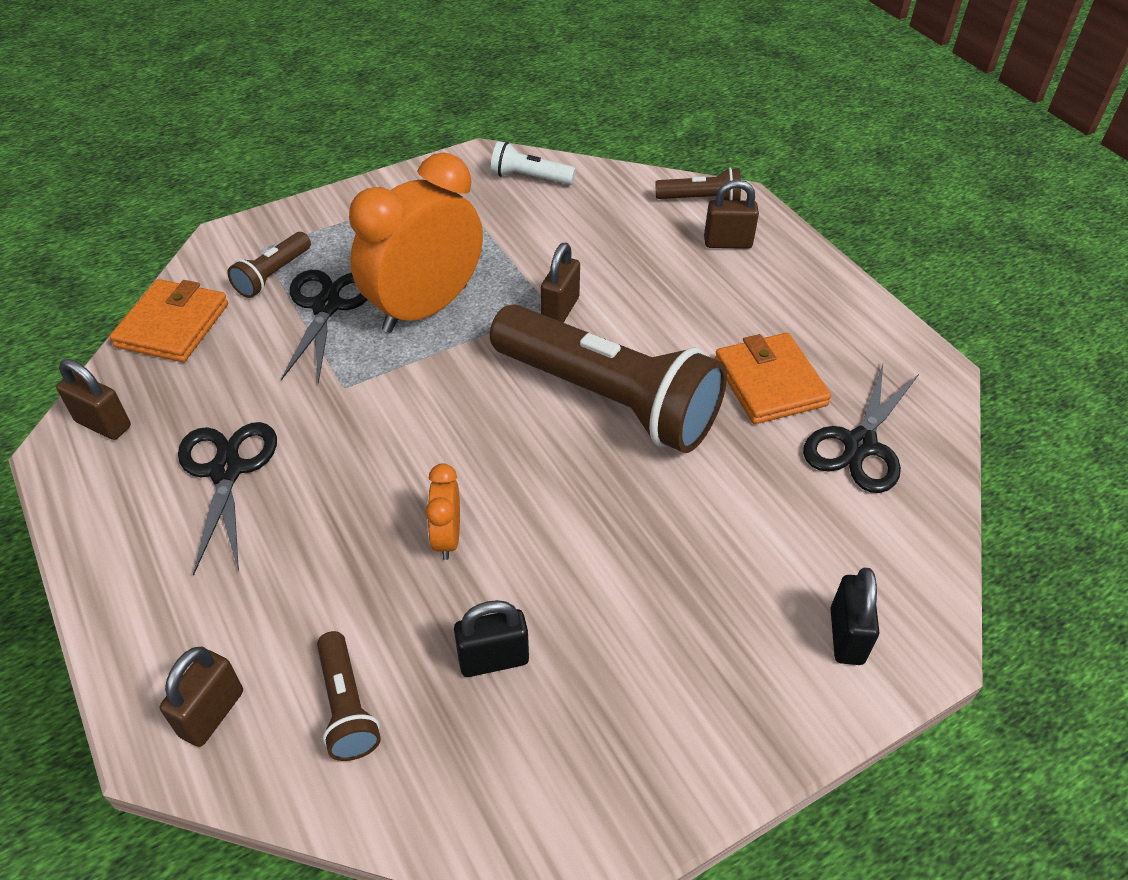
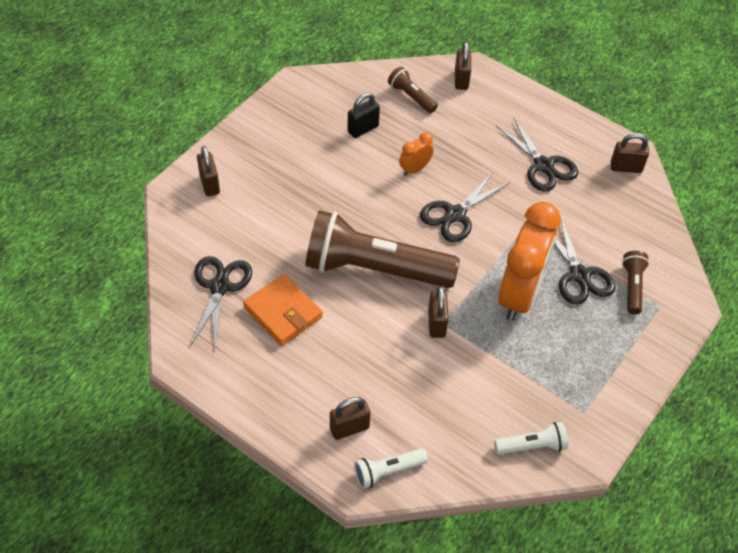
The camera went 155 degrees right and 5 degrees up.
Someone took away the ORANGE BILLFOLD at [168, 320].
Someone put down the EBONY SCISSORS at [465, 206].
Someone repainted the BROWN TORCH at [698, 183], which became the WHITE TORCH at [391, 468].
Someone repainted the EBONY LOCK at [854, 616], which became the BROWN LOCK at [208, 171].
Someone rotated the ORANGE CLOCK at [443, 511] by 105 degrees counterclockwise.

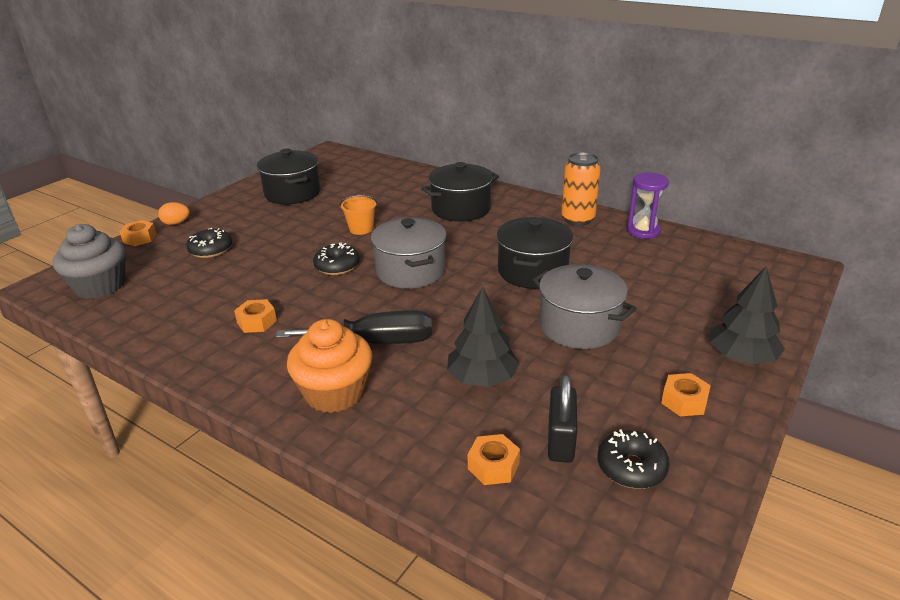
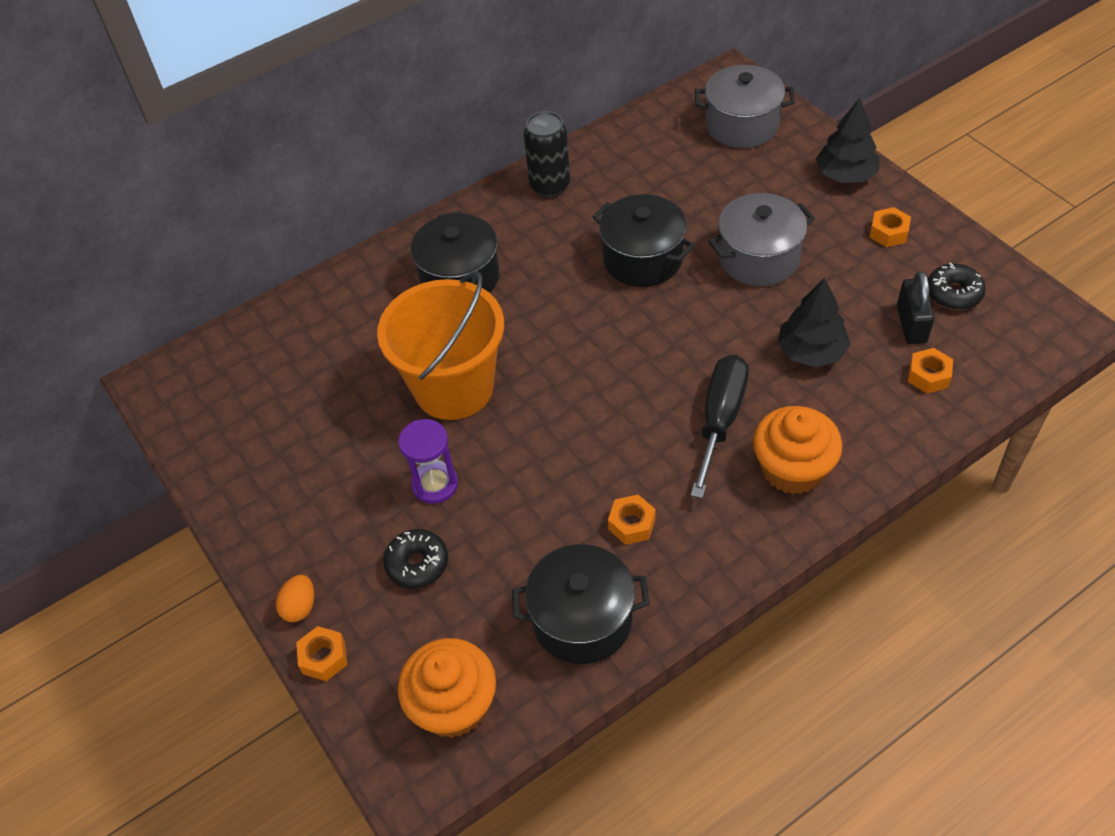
The camera went 65 degrees left and 20 degrees up.
Someone took away the EBONY DOUGHNUT at [336, 259].
Someone carried the EBONY STOCKPOT from [289, 176] to [581, 604].
Someone carried the GREY STOCKPOT from [408, 253] to [745, 106].
Someone carried the ROYAL PURPLE SANDGLASS from [648, 206] to [428, 461].
Someone repainted the GREY FAIRY CAKE at [89, 261], which became the ORANGE FAIRY CAKE at [447, 688].
Someone repainted the ORANGE TIN at [581, 189], which became the EBONY TIN at [547, 154].
Someone rotated the EBONY LOCK at [562, 419] by 60 degrees clockwise.
Someone scaled the ORANGE PAIL at [359, 215] by 2.43.

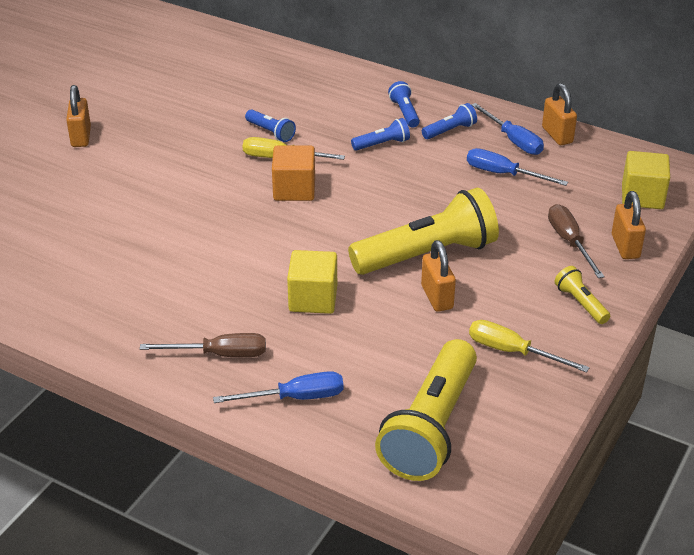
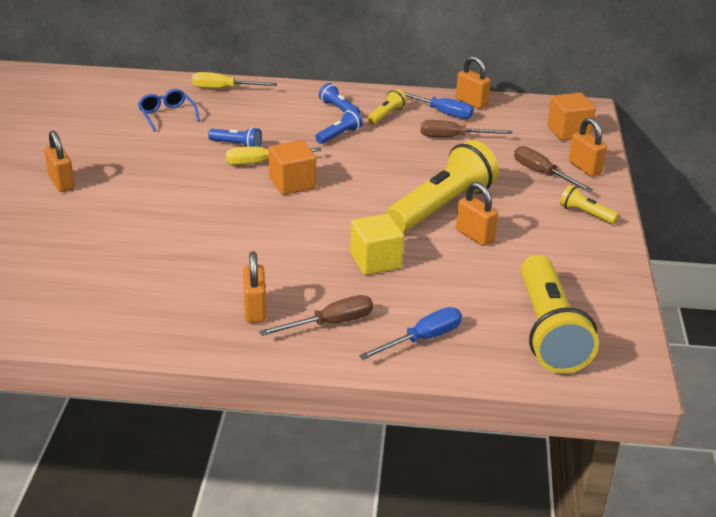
The camera went 25 degrees left and 5 degrees down.
Someone put down the BLUE SPECTACLES at [169, 110].
Someone put down the ORANGE LOCK at [254, 287].
Someone carried the BRIGHT YELLOW SCREWDRIVER from [529, 346] to [234, 80].
Someone repainted the BLUE TORCH at [449, 121], which became the BRIGHT YELLOW TORCH at [387, 107].
Someone repainted the BLUE SCREWDRIVER at [517, 167], which became the BROWN SCREWDRIVER at [466, 128].
Someone repainted the BRIGHT YELLOW BLOCK at [646, 180], which became the ORANGE BLOCK at [571, 116].

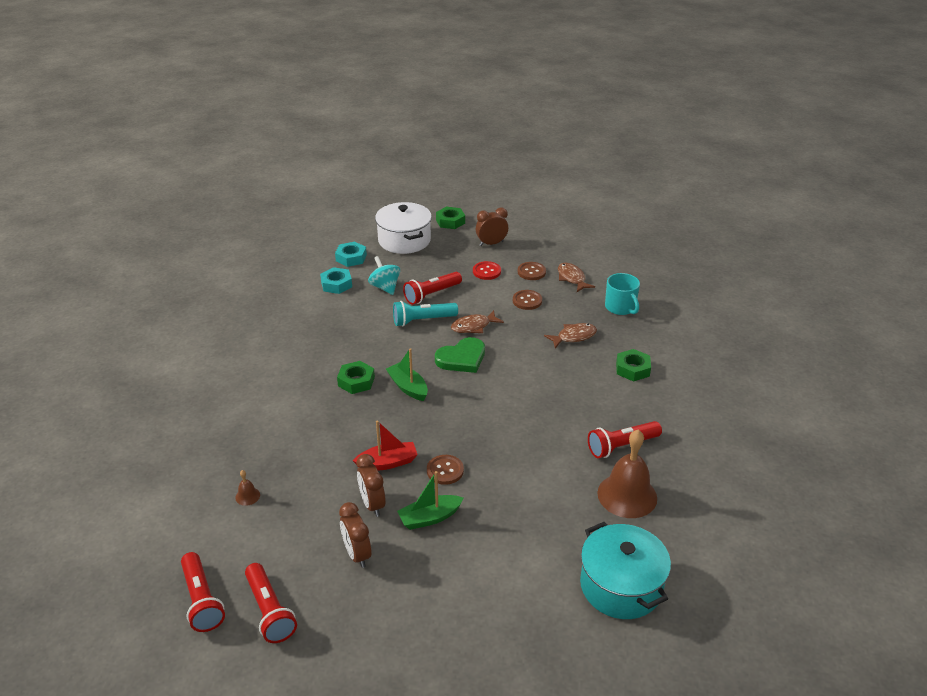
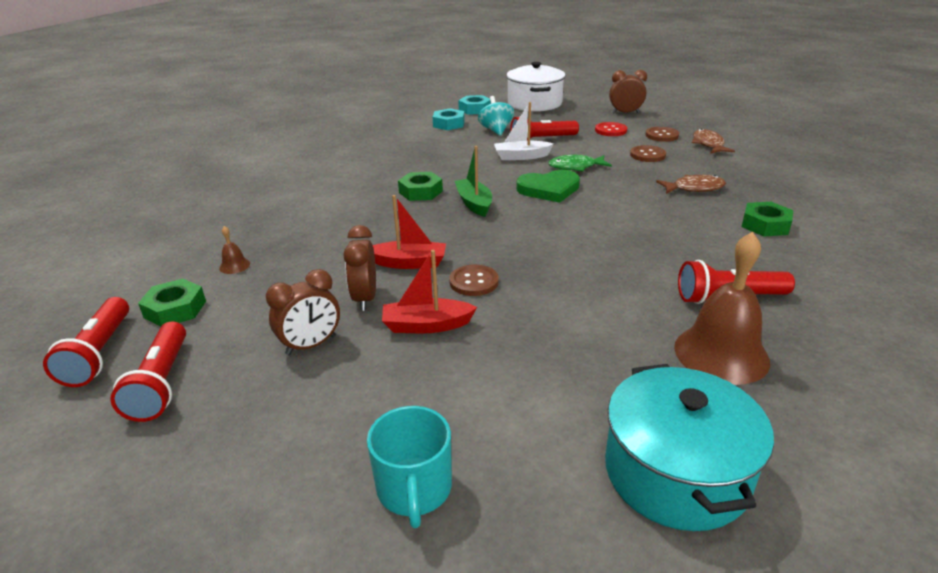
The camera went 20 degrees right and 5 degrees down.
Someone carried the GREEN NUT from [450, 218] to [172, 302].
Someone carried the TURQUOISE COFFEE MUG from [622, 294] to [409, 467].
Someone swapped the TURQUOISE TORCH at [425, 314] for the WHITE TOY BOAT at [524, 131].
Someone repainted the GREEN TOY BOAT at [430, 500], which became the RED TOY BOAT at [429, 291].
Someone repainted the BROWN FISH at [477, 321], which became the GREEN FISH at [580, 163].
Someone rotated the BROWN CLOCK at [355, 535] by 120 degrees counterclockwise.

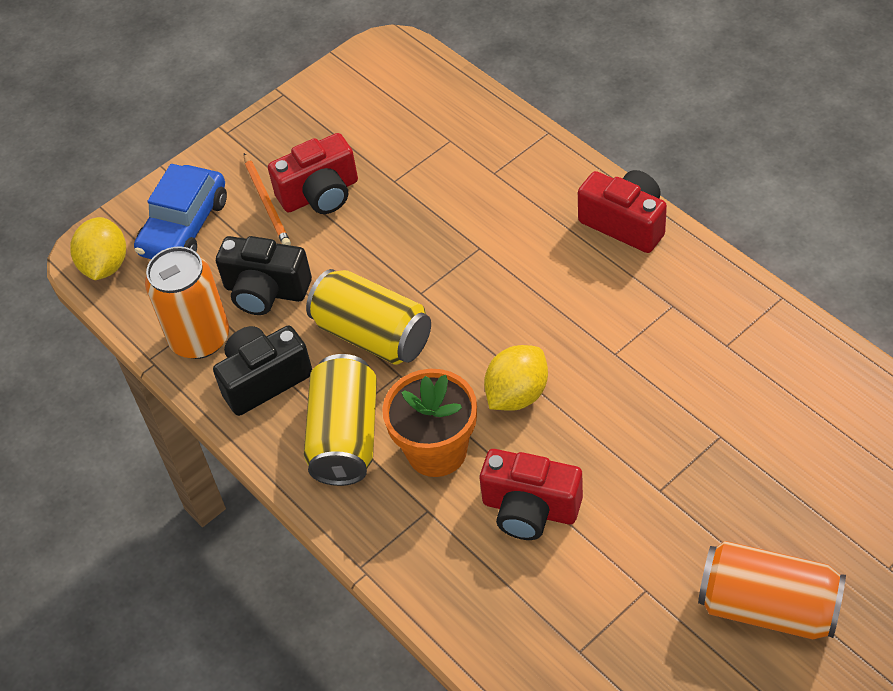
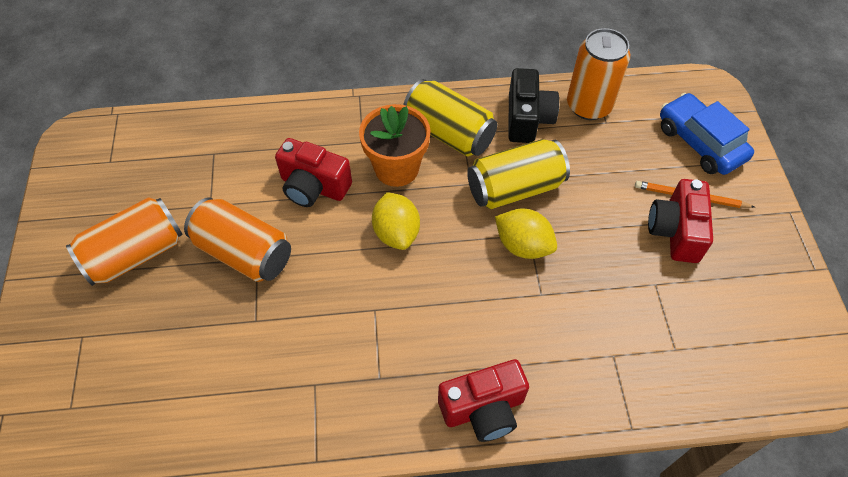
The camera went 120 degrees right and 5 degrees up.
Someone took away the EBONY PHOTO CAMERA at [264, 275].
Someone put down the ORANGE TIN at [237, 240].
Someone carried the BRIGHT YELLOW LEMON from [98, 248] to [526, 233].
Someone rotated the RED PHOTO CAMERA at [531, 494] by 120 degrees counterclockwise.

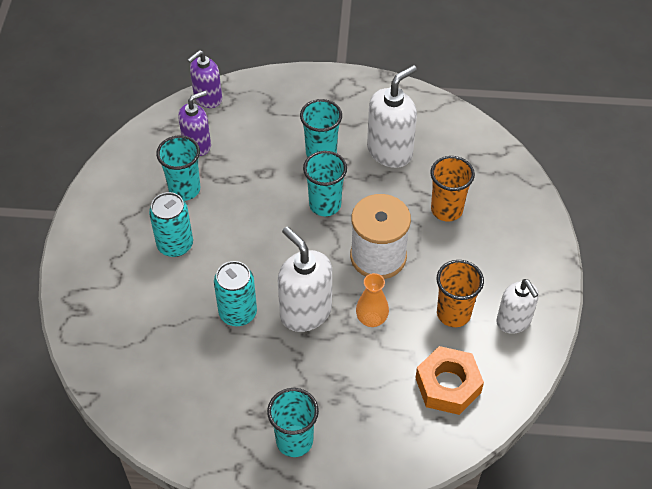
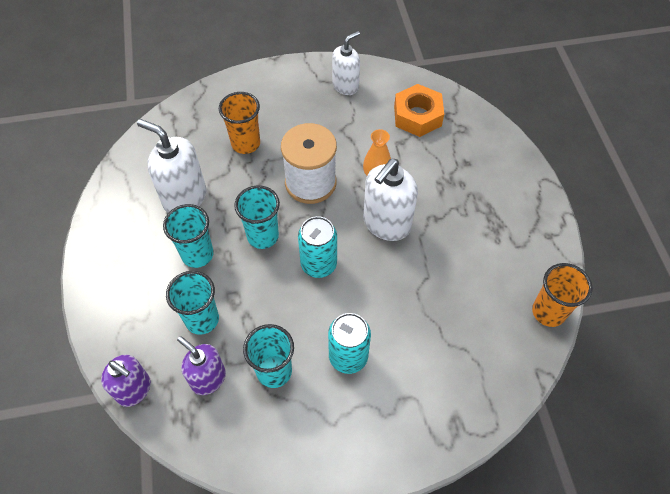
The camera went 105 degrees left and 5 degrees up.
Someone carried the TURQUOISE TIN from [235, 293] to [317, 247].
Someone carried the TURQUOISE CUP from [293, 422] to [192, 303].
Someone carried the ORANGE CUP from [460, 293] to [562, 295].

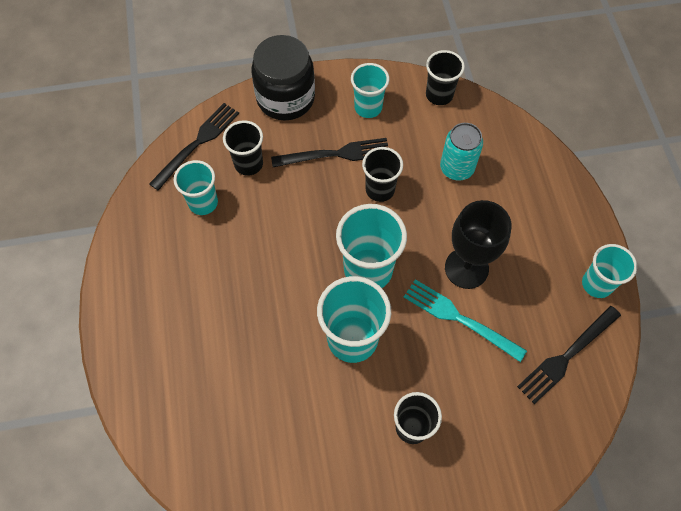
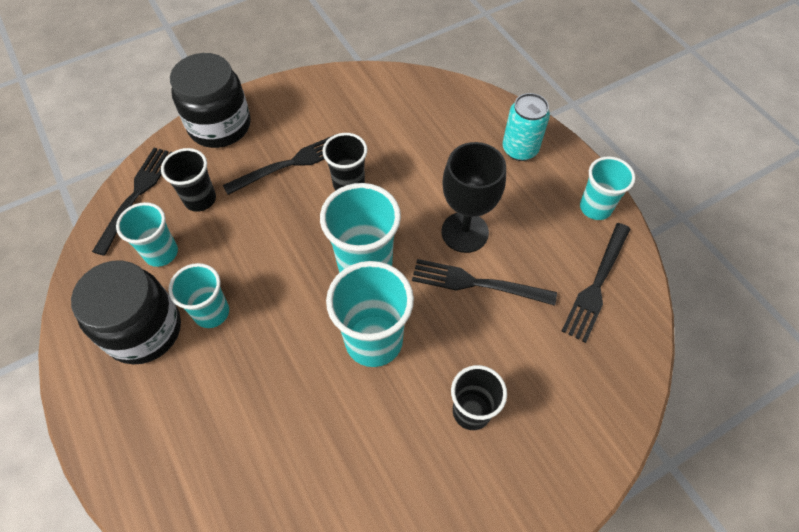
The camera went 20 degrees left and 5 degrees down.
Someone took away the EBONY CUP at [445, 77].
Someone put down the EBONY JAM JAR at [126, 312].
Someone carried the TURQUOISE CUP from [370, 90] to [198, 295].
Someone carried the TURQUOISE TIN from [461, 152] to [526, 127].
Someone repainted the TURQUOISE DINNER FORK at [465, 320], which became the EBONY DINNER FORK at [484, 282].

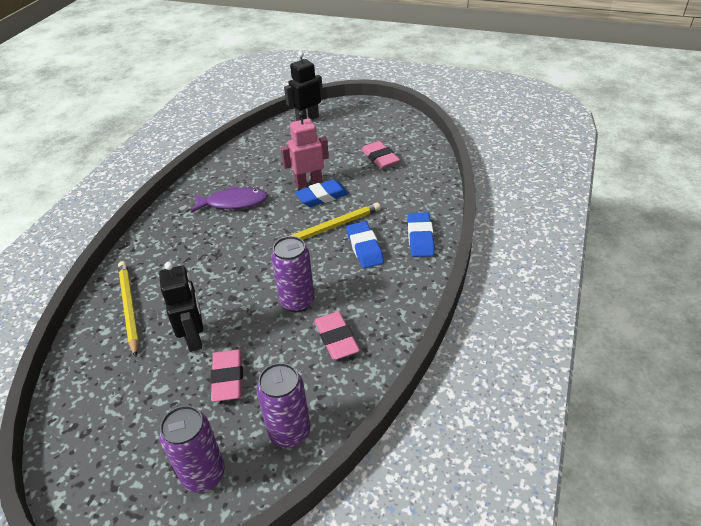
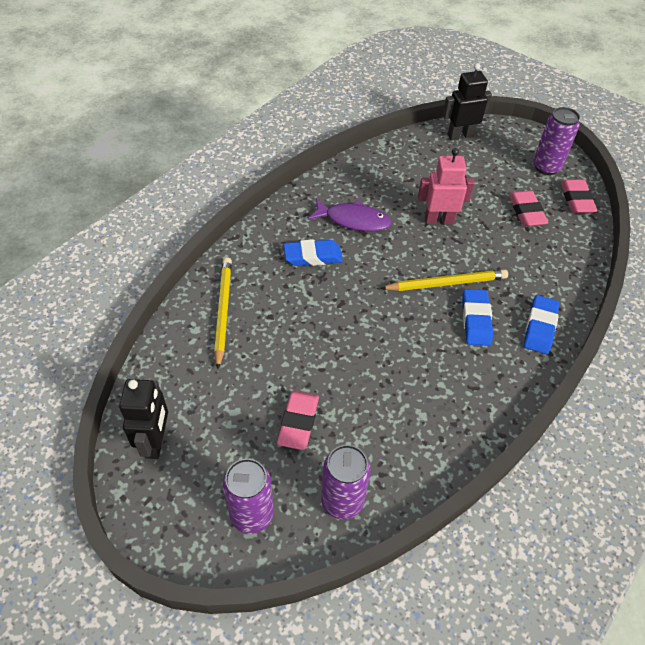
The camera went 15 degrees right and 10 degrees up.
Someone carried the EBONY ROBOT FIGURE from [181, 307] to [143, 419].
Someone carried the ROYAL PURPLE TIN from [292, 274] to [556, 141].
Someone carried the BLUE ERASER from [322, 193] to [313, 253].
Someone carried the ROSY ERASER from [337, 336] to [579, 196].

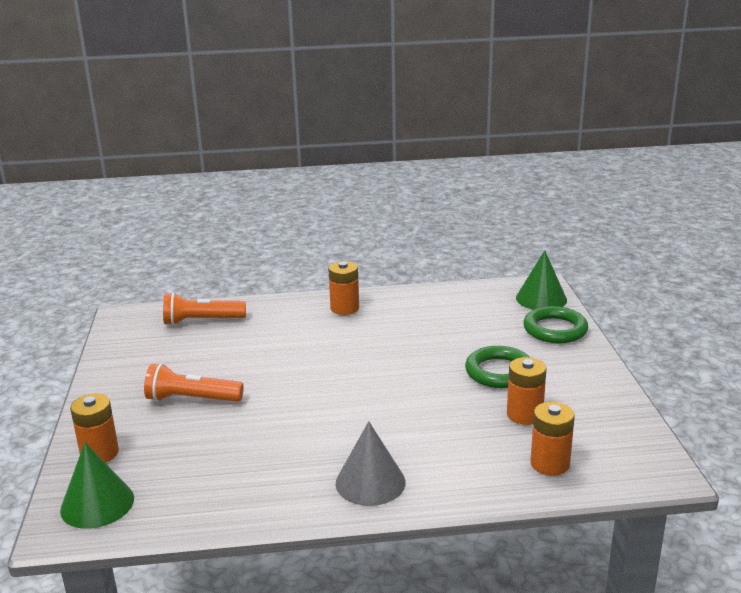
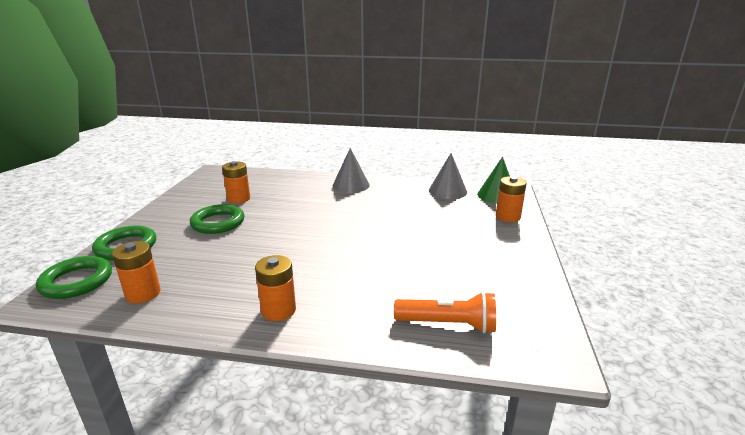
The camera went 165 degrees left and 0 degrees up.
Someone took away the ORANGE TORCH at [194, 382].
Someone put down the GREY CONE at [448, 176].
Someone carried the ORANGE BATTERY from [553, 439] to [136, 272].
Someone swapped the GREEN CONE at [541, 280] for the GREEN HOOP at [74, 277].

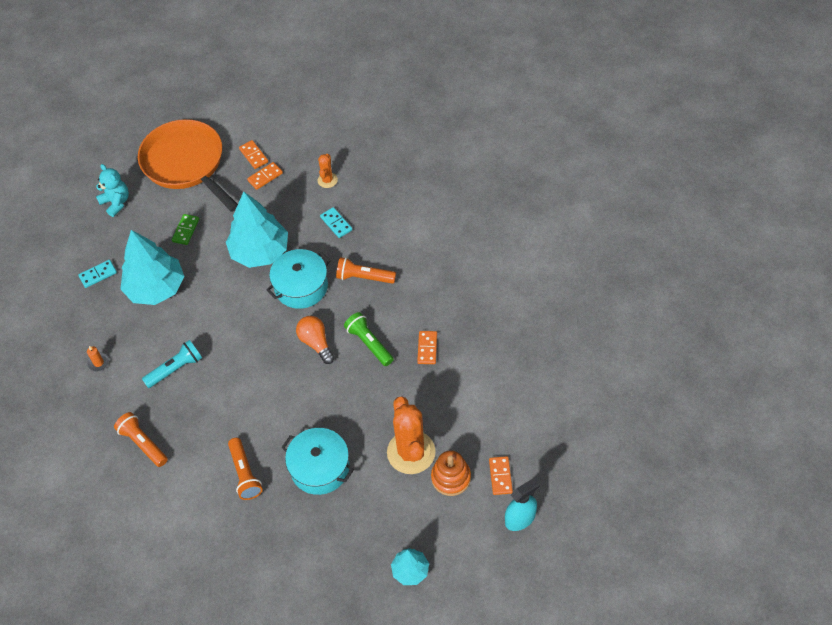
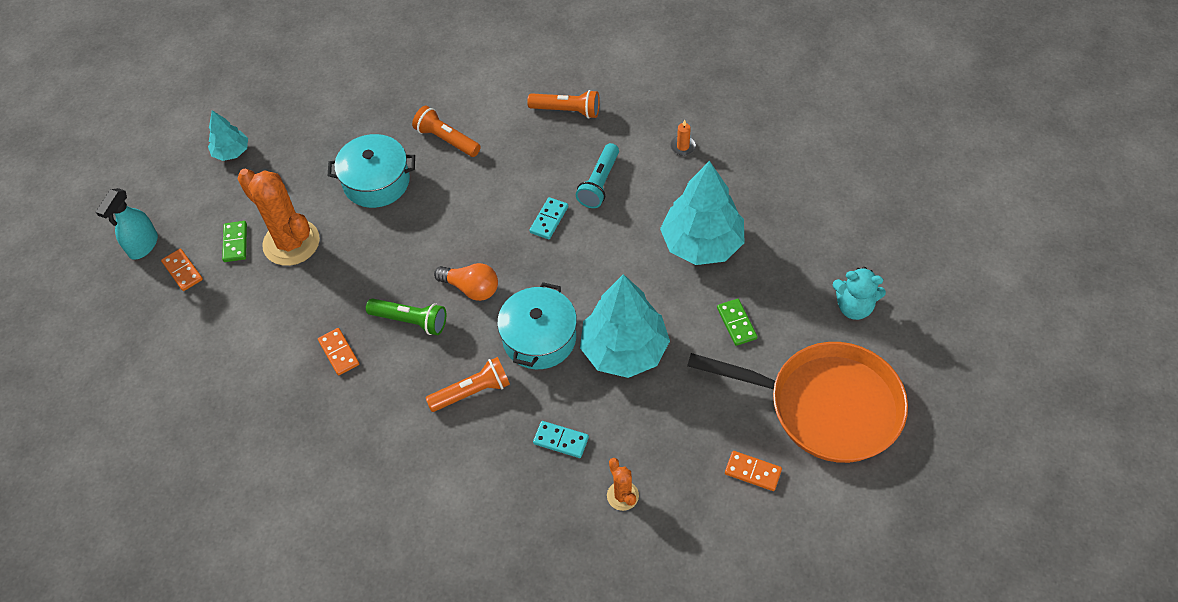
The camera went 145 degrees right and 0 degrees up.
Someone took away the ORANGE DOMINO PIECE at [265, 176].
Someone carried the TURQUOISE DOMINO PIECE from [97, 274] to [548, 218].
Someone swapped the ORANGE STACKING RINGS at [451, 473] for the GREEN DOMINO PIECE at [234, 241].

